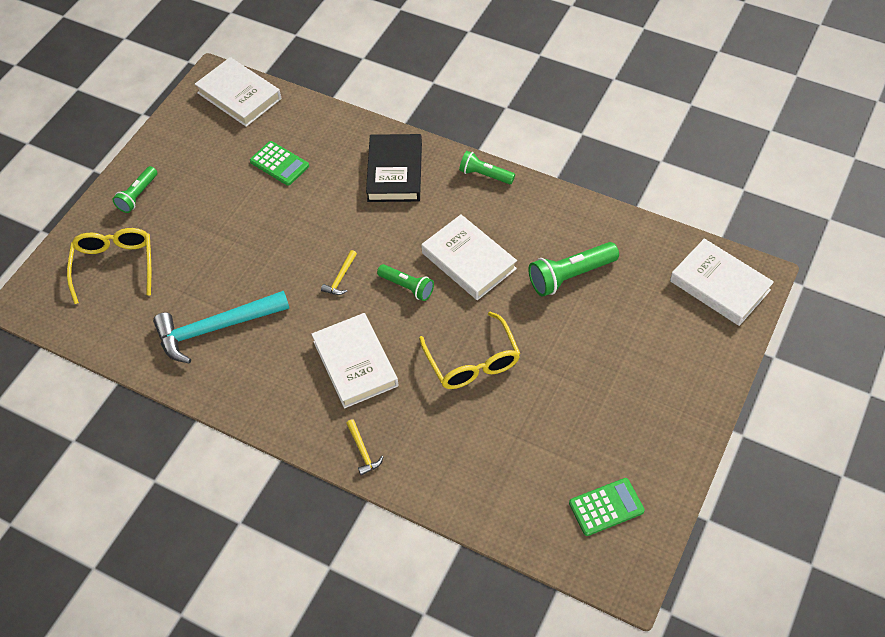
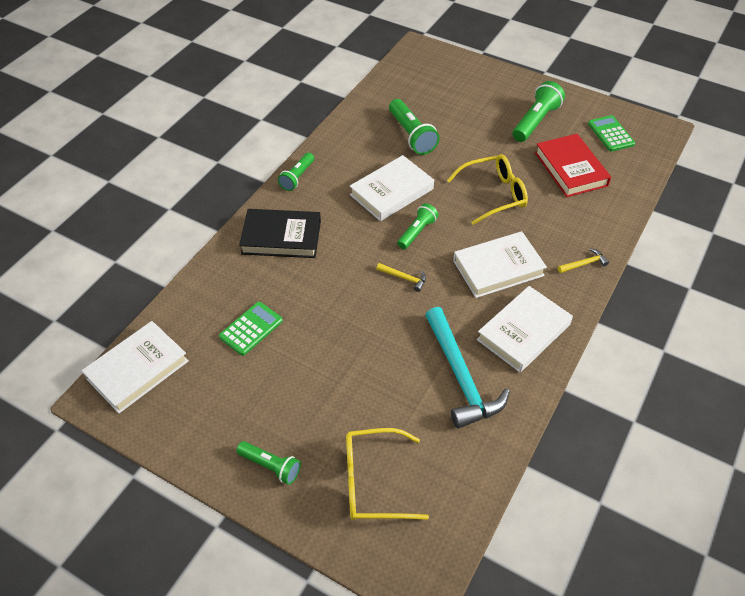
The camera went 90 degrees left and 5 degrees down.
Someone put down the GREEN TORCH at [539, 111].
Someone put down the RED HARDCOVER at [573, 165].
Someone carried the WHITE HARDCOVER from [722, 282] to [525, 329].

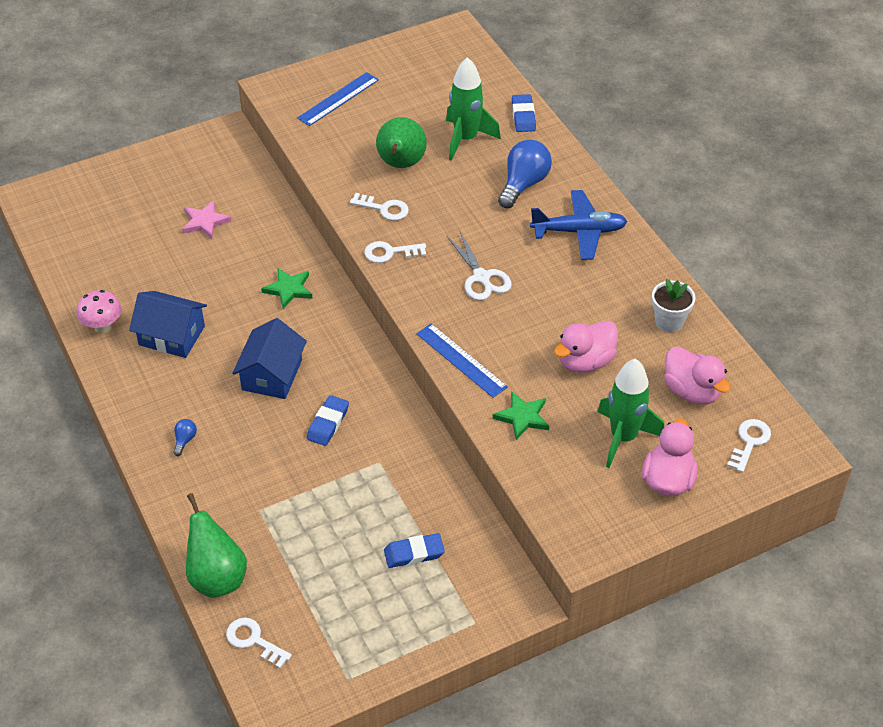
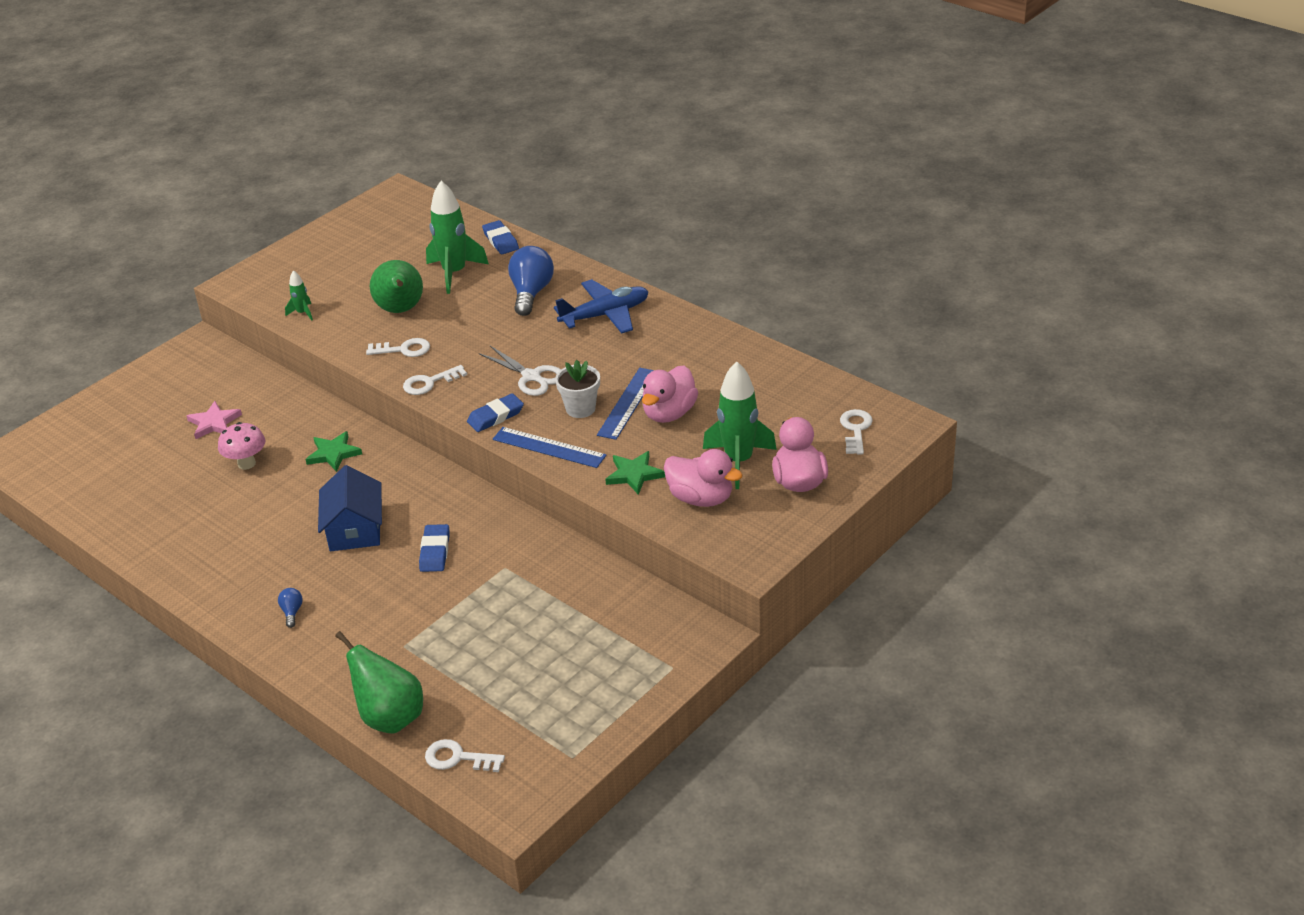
The camera went 20 degrees left and 10 degrees down.
Someone took away the BLUE TOY HOUSE at [168, 324].
Someone put down the GREEN SPACESHIP at [299, 295].
Someone carried the ROSY MUSHROOM from [99, 312] to [241, 446].
Someone carried the BLUE STRAIGHTEDGE from [338, 99] to [625, 404].
Someone carried the BLUE ERASER from [414, 550] to [495, 412].
Someone carried the WHITE PLANT POT from [673, 305] to [577, 389].
Someone carried the ROSY DUCK from [697, 375] to [703, 478].

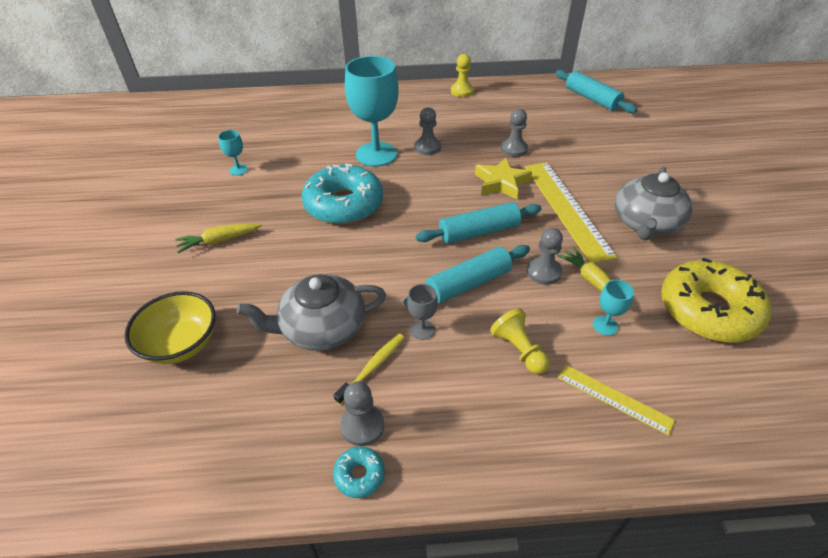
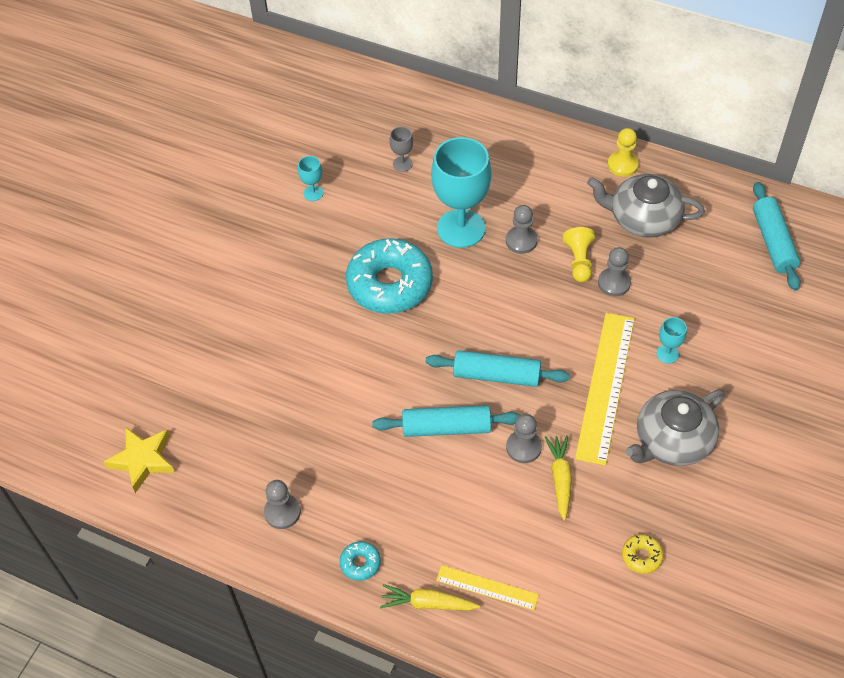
The camera went 30 degrees right and 10 degrees up.
Someone took away the BRIGHT YELLOW DEEP DISH at [170, 327].
Someone took away the BRIGHT YELLOW DENTAL BRUSH at [369, 369].
Someone carried the BRIGHT YELLOW CARROT from [218, 238] to [430, 597].
Someone carried the GREY TEAPOT from [311, 312] to [646, 206].
Someone carried the TURQUOISE DOUGHNUT from [359, 472] to [360, 561].
Someone carried the GREY WINE GLASS from [422, 312] to [401, 149].
Someone carried the BRIGHT YELLOW FIVE-POINTED STAR from [503, 178] to [139, 460].
Someone carried the BRIGHT YELLOW CHESS PAWN from [520, 341] to [578, 255].
Someone carried the TURQUOISE WINE GLASS from [613, 308] to [672, 340].
Someone rotated the BRIGHT YELLOW STRAIGHTEDGE at [616, 400] by 45 degrees counterclockwise.
Someone scaled the BRIGHT YELLOW DOUGHNUT at [716, 300] by 0.41.

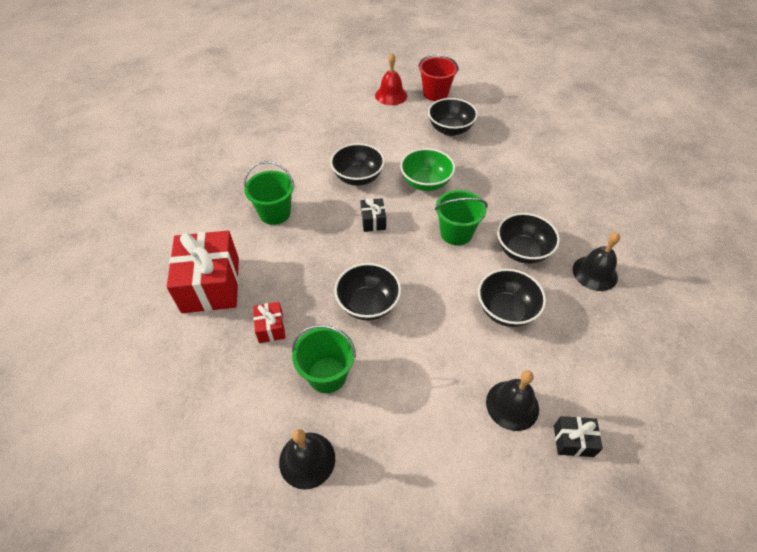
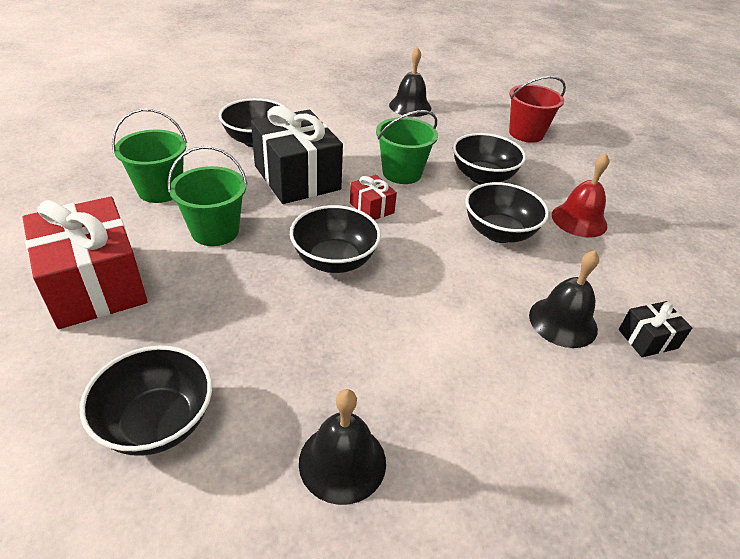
The camera went 25 degrees left and 10 degrees down.
Someone took away the GREEN DEEP DISH at [427, 169].
Someone carried the RED WRAPPED GIFT from [269, 322] to [373, 197].
Someone carried the GREEN PAIL from [324, 359] to [207, 196].
Someone carried the RED BELL from [391, 79] to [580, 195].
Someone carried the RED PAIL from [438, 77] to [537, 109].
Someone carried the EBONY DEEP DISH from [453, 117] to [146, 401].
Someone carried the EBONY BELL from [596, 261] to [410, 82].
Someone scaled the EBONY WRAPPED GIFT at [373, 215] by 2.17.

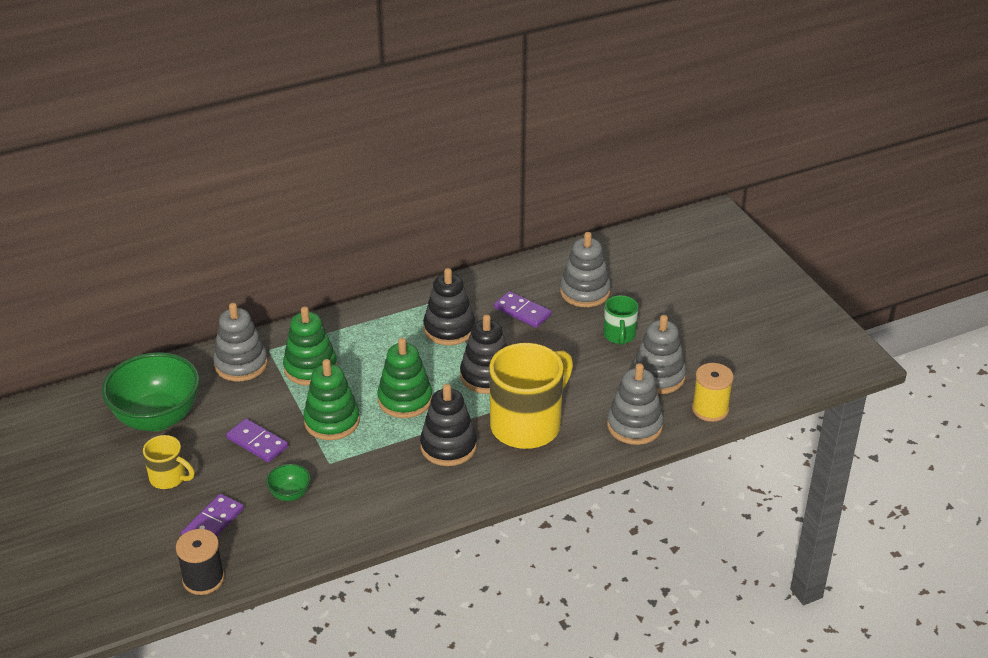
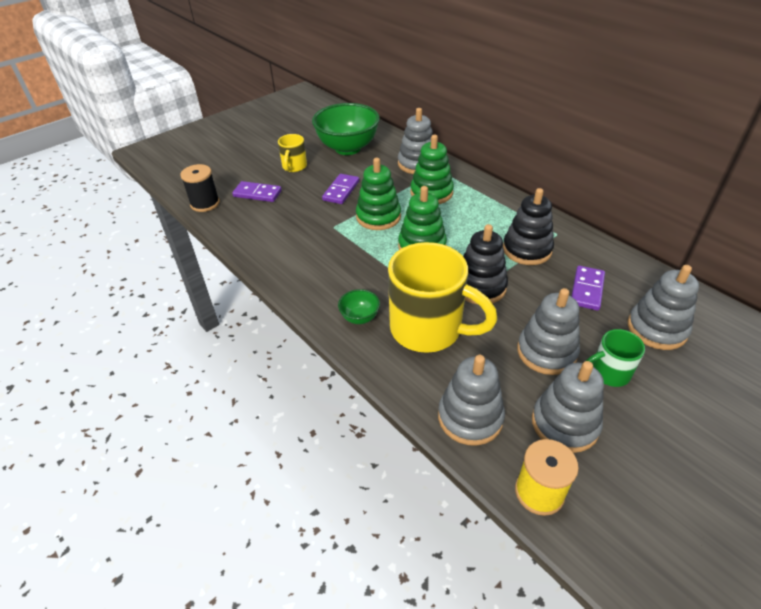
The camera went 75 degrees right and 5 degrees up.
Someone took away the EBONY STACKING RINGS at [448, 425].
Someone put down the GREY STACKING RINGS at [548, 331].
Someone carried the GREEN DEEP DISH from [288, 482] to [359, 306].

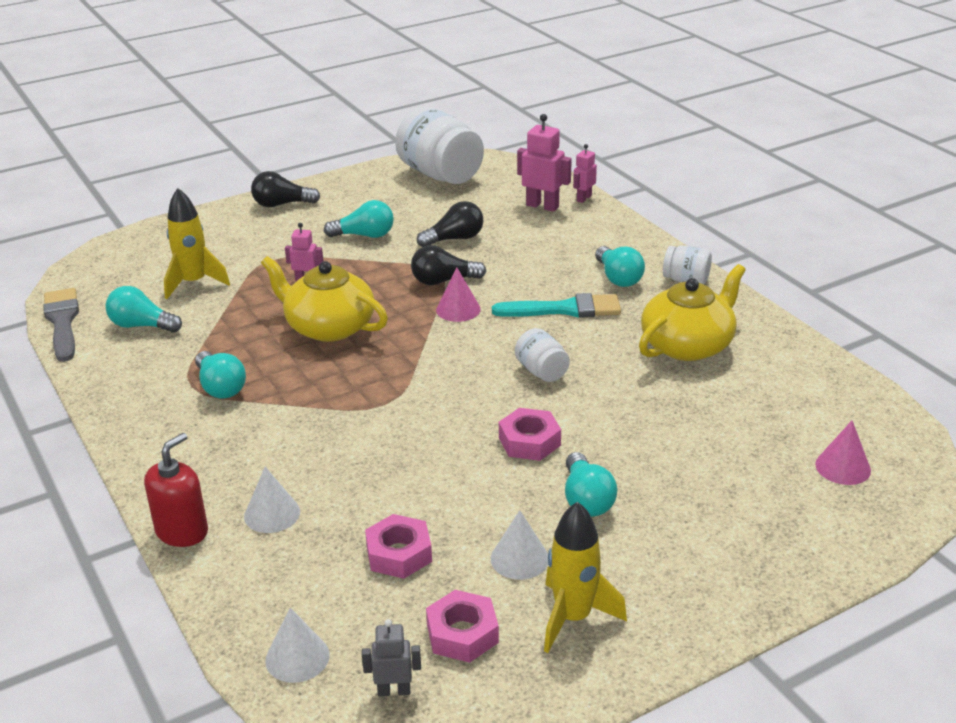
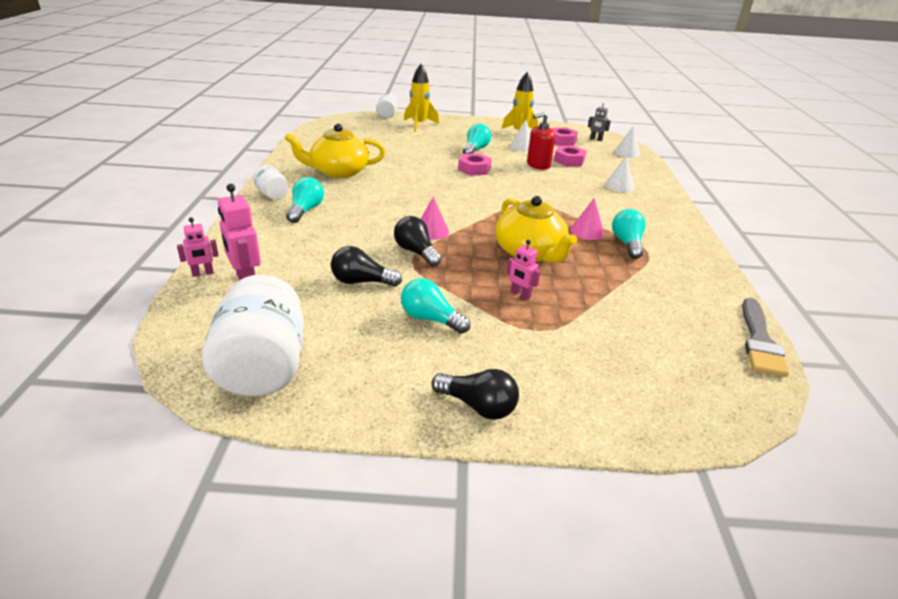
The camera went 150 degrees left and 0 degrees up.
Someone took away the TURQUOISE LIGHT BULB at [143, 309].
Someone took away the TURQUOISE PAINT BRUSH at [556, 305].
Someone carried the RED SOAP DISPENSER from [176, 490] to [541, 141].
Someone carried the BRIGHT YELLOW SPACESHIP from [197, 243] to [421, 98].
Someone carried the WHITE JAM JAR from [542, 355] to [387, 106].
Someone carried the ROSY CONE from [843, 453] to [587, 219].
Someone rotated the EBONY LIGHT BULB at [448, 265] by 150 degrees counterclockwise.

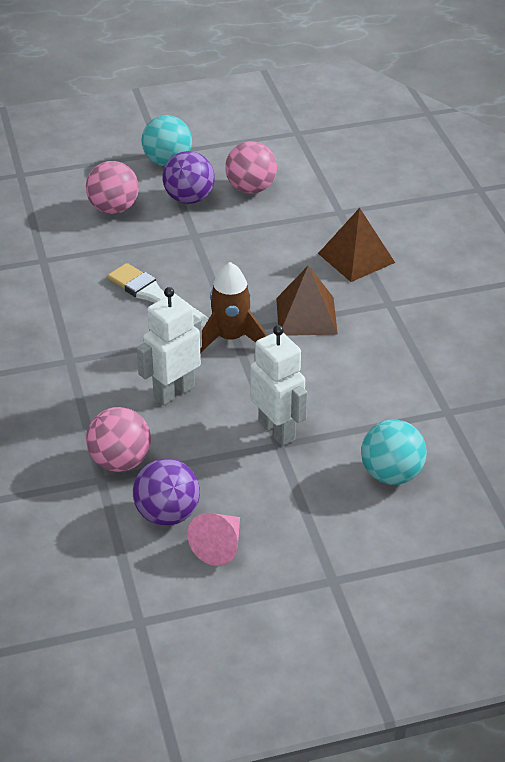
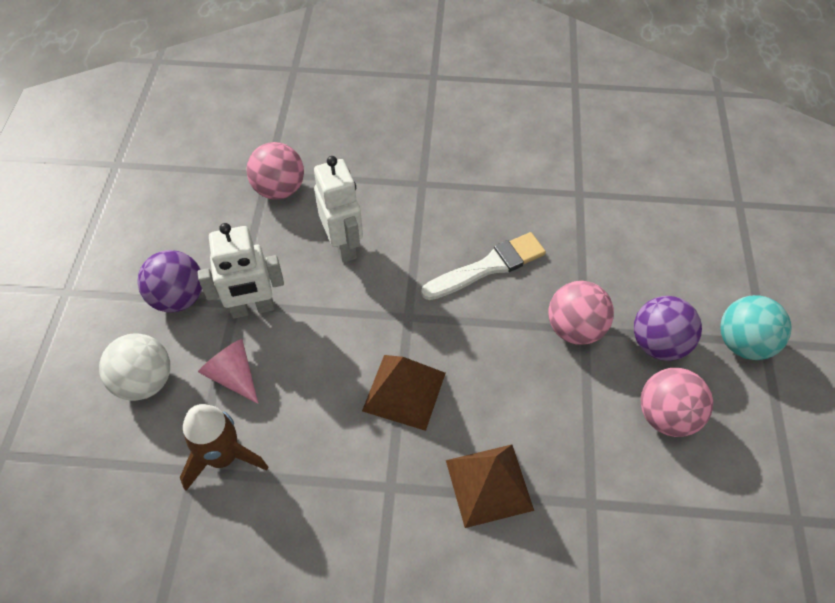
The camera went 110 degrees right and 15 degrees up.
Someone carried the ROSY BALL from [112, 187] to [581, 313].
Someone carried the ROYAL PURPLE BALL from [166, 492] to [170, 281].
Someone carried the ROSY CONE from [213, 539] to [228, 371].
Someone carried the BROWN SPACESHIP from [233, 307] to [224, 447].
Someone repainted the TURQUOISE BALL at [394, 452], which became the WHITE BALL at [134, 367].

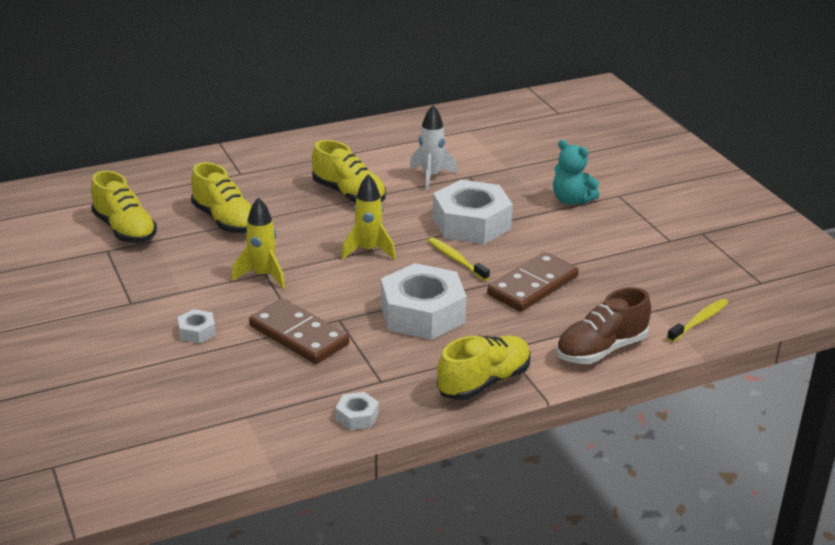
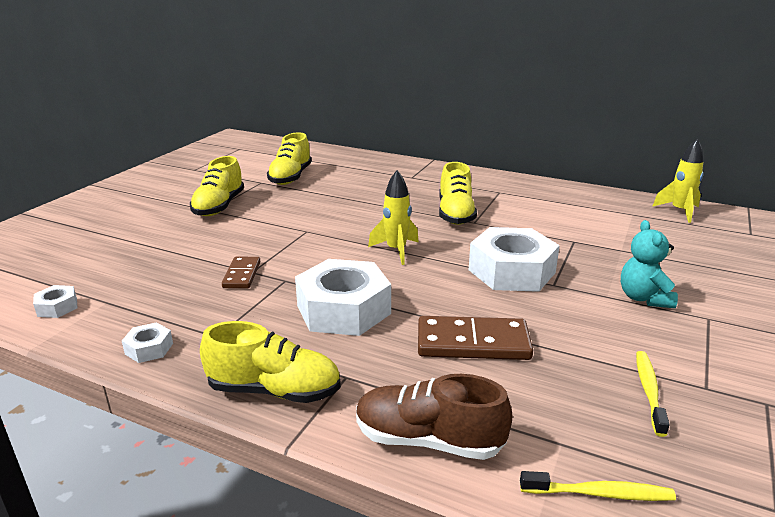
The camera went 50 degrees right and 5 degrees down.
Someone took away the WHITE SPACESHIP at [433, 147].
Someone carried the WHITE NUT from [197, 326] to [55, 301].
Someone carried the BRIGHT YELLOW SHOE from [221, 197] to [217, 186].
Someone carried the BRIGHT YELLOW SPACESHIP from [258, 243] to [678, 181].
Someone carried the BRIGHT YELLOW DENTAL BRUSH from [459, 259] to [653, 394].
Someone scaled the BROWN DOMINO PIECE at [299, 331] by 0.59.

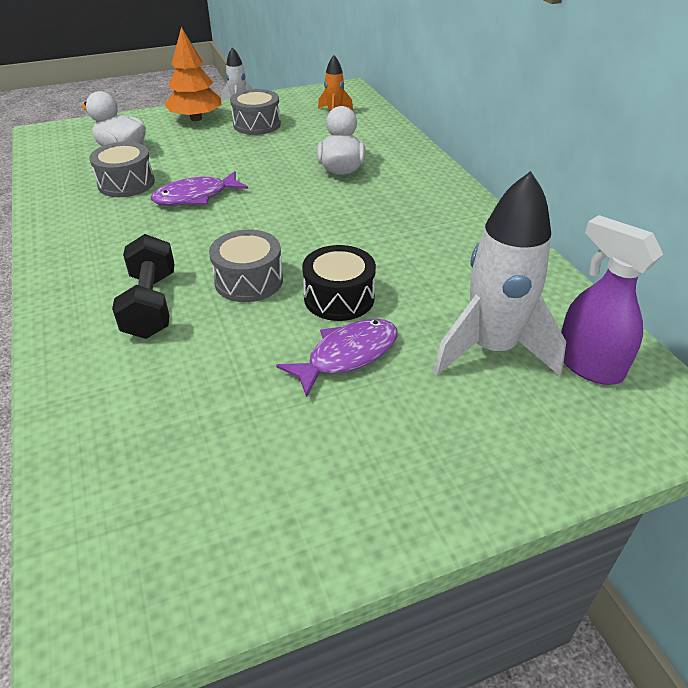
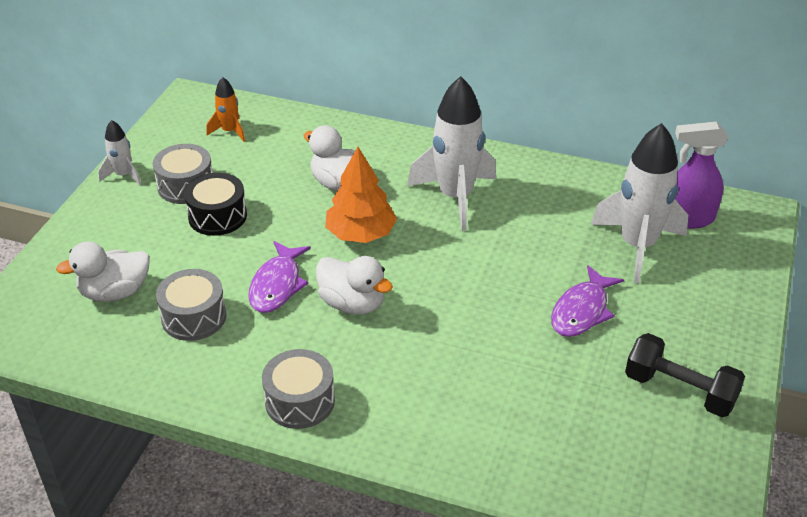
The camera went 50 degrees left and 0 degrees up.
Someone put down the WHITE DUCK at [354, 285].
Someone put down the WHITE SPACESHIP at [451, 153].
Someone carried the EBONY FREE WEIGHT from [143, 286] to [685, 375].
Someone carried the ORANGE TOY TREE from [192, 74] to [361, 195].
Someone carried the GREY DRUM from [246, 266] to [298, 389].
Someone carried the EBONY DRUM from [339, 283] to [215, 204].
Someone rotated the ROYAL PURPLE FISH at [337, 358] by 150 degrees counterclockwise.

